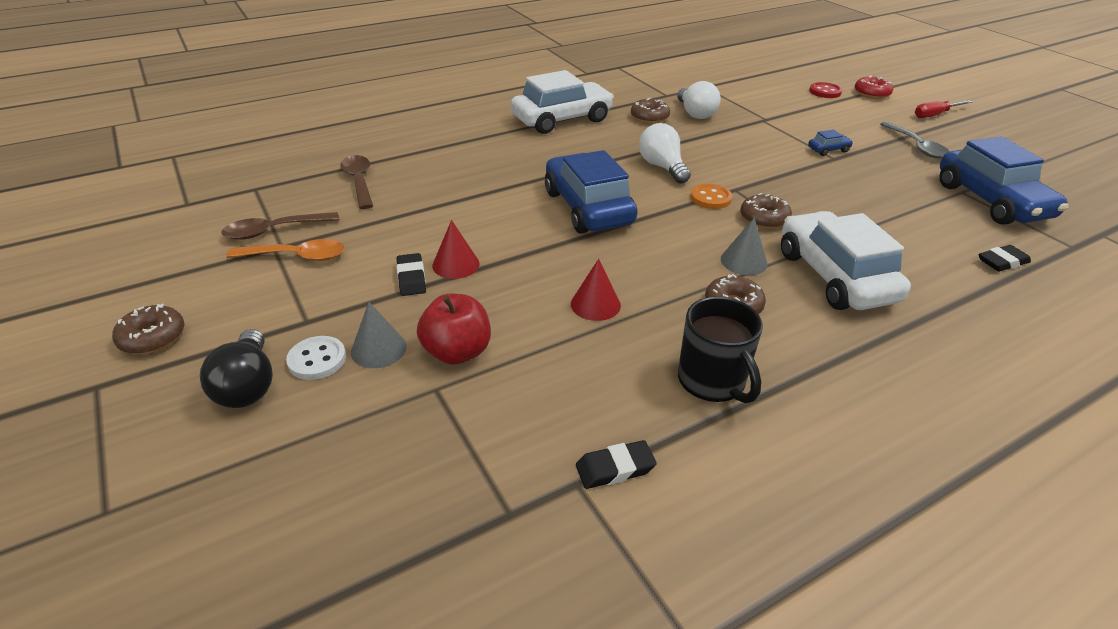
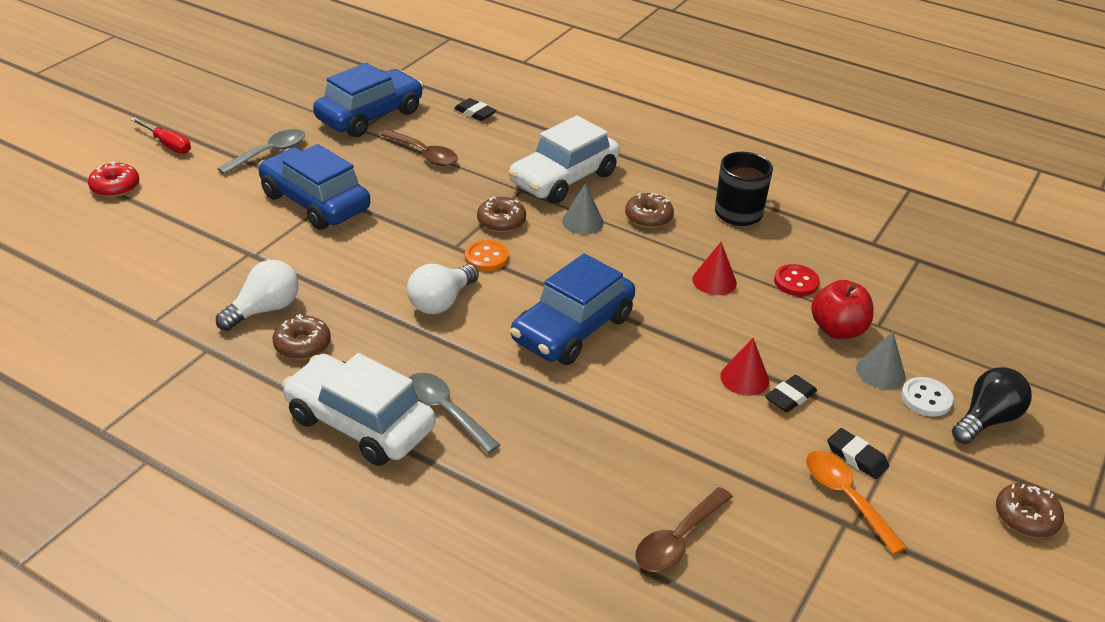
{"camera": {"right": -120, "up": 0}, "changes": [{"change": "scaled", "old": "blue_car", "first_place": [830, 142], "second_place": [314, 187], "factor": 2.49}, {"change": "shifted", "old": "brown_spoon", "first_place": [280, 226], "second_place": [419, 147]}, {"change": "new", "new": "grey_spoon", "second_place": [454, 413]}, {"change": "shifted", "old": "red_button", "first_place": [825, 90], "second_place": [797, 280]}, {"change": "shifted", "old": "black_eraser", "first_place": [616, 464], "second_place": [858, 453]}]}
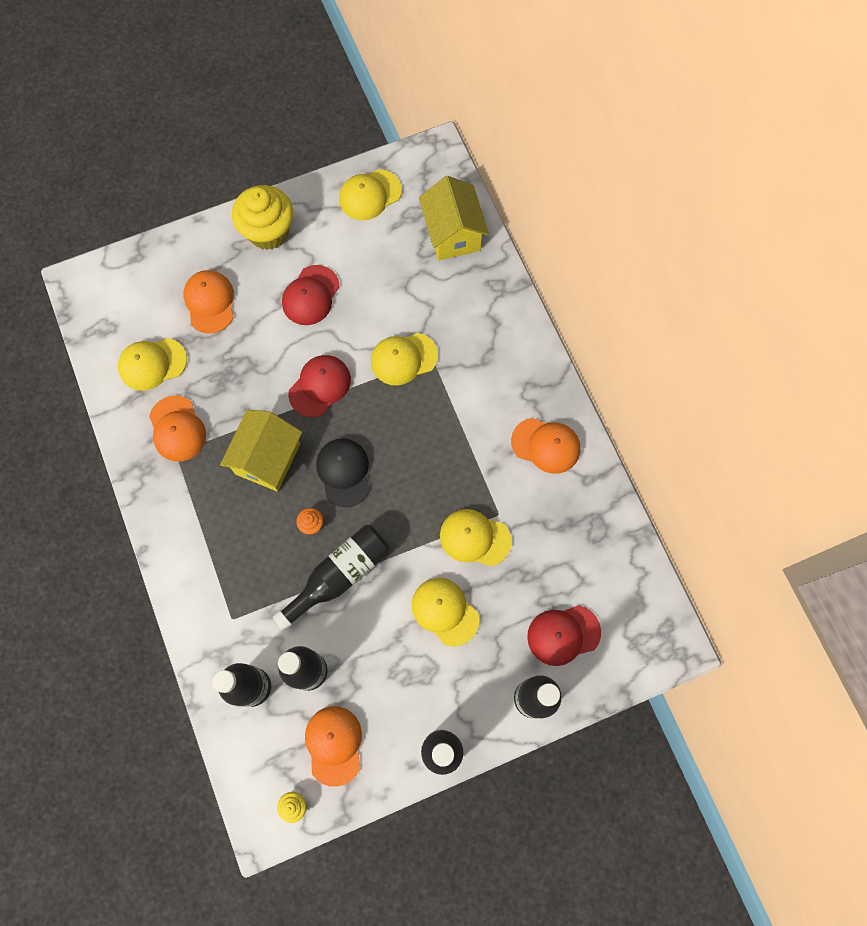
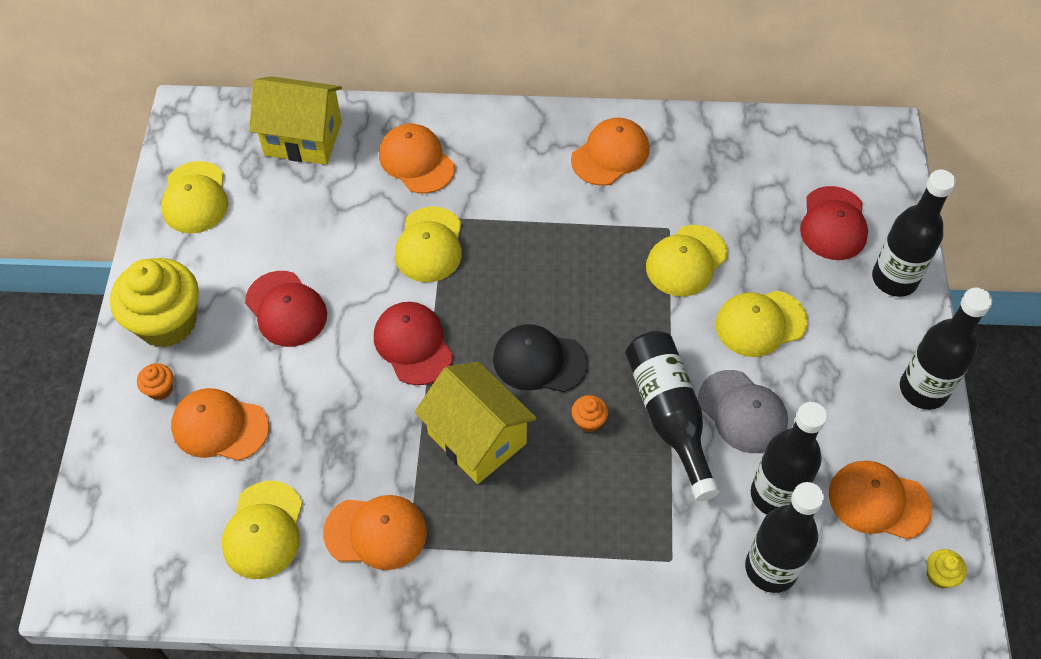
{"camera": {"right": -65, "up": -15}, "changes": [{"change": "new", "new": "orange_cupcake", "second_place": [155, 381]}, {"change": "new", "new": "orange_cap", "second_place": [417, 159]}, {"change": "new", "new": "grey_cap", "second_place": [743, 411]}]}
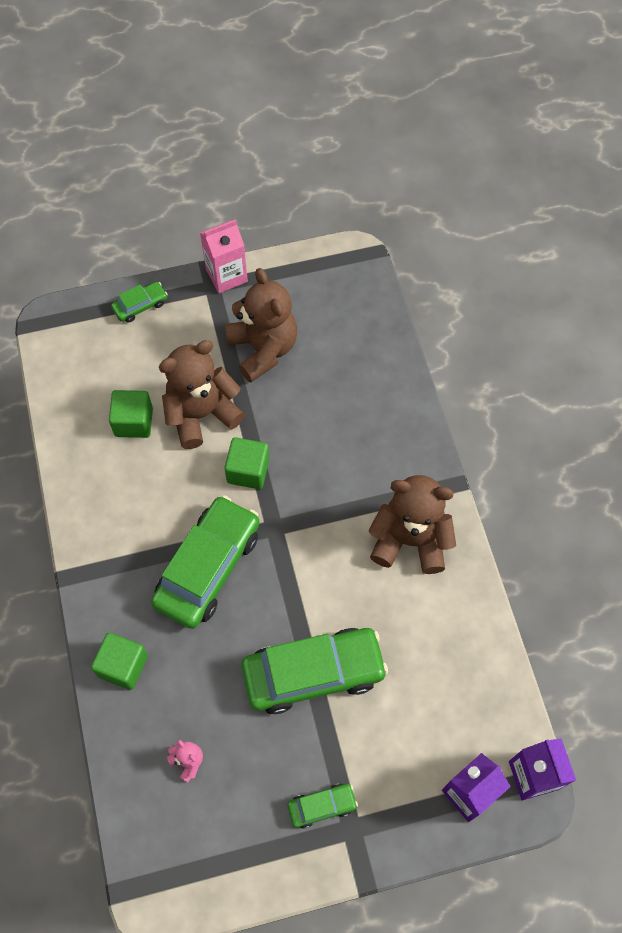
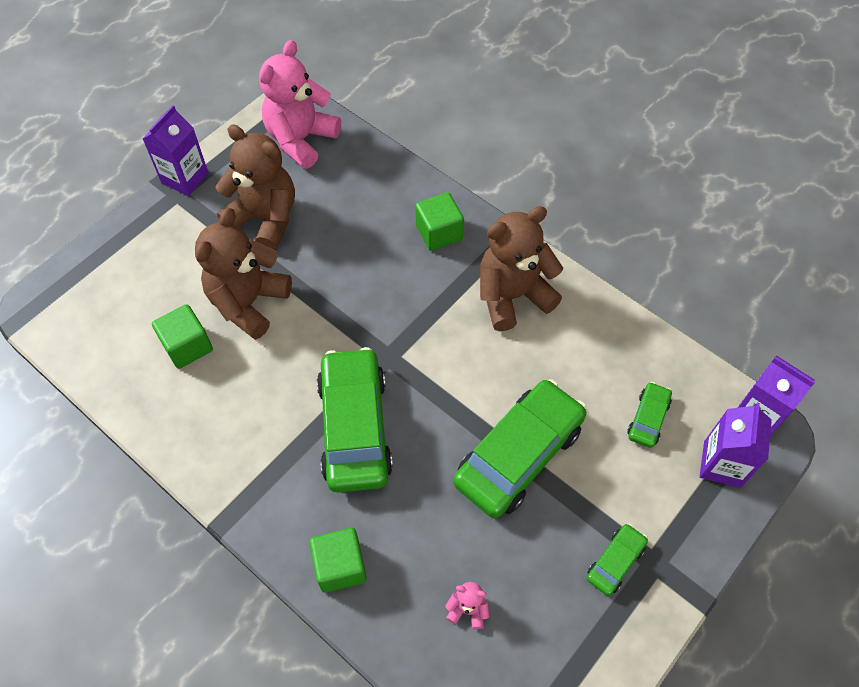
{"camera": {"right": -35, "up": -5}, "changes": [{"change": "repainted", "old": "pink_carton", "new": "purple_carton", "first_place": [224, 256], "second_place": [176, 150]}, {"change": "new", "new": "pink_teddy_bear", "second_place": [300, 104]}, {"change": "shifted", "old": "green_cube", "first_place": [246, 463], "second_place": [439, 221]}, {"change": "shifted", "old": "green_car", "first_place": [139, 302], "second_place": [649, 415]}]}
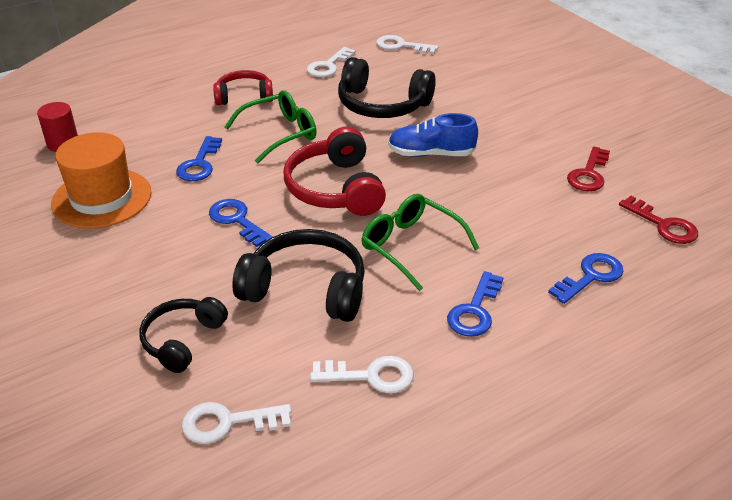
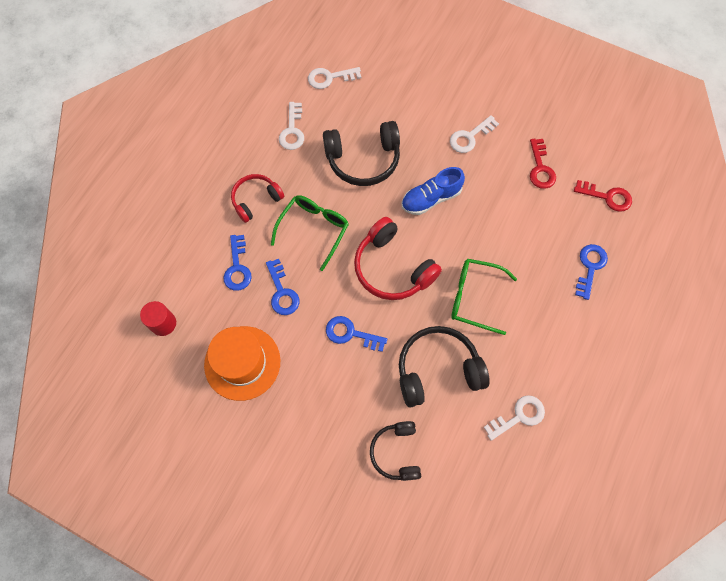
{"camera": {"right": -30, "up": 30}, "changes": [{"change": "shifted", "old": "blue_key", "first_place": [475, 304], "second_place": [237, 263]}, {"change": "shifted", "old": "white_key", "first_place": [236, 423], "second_place": [474, 134]}]}
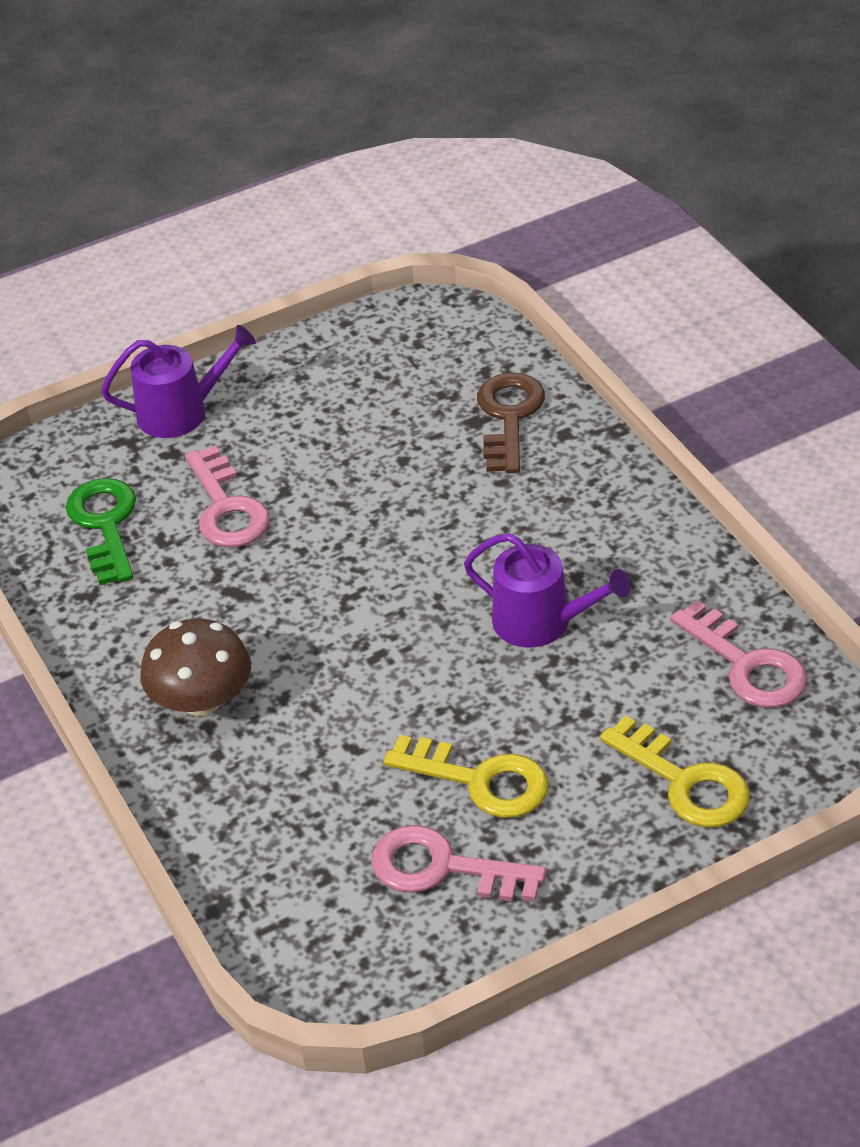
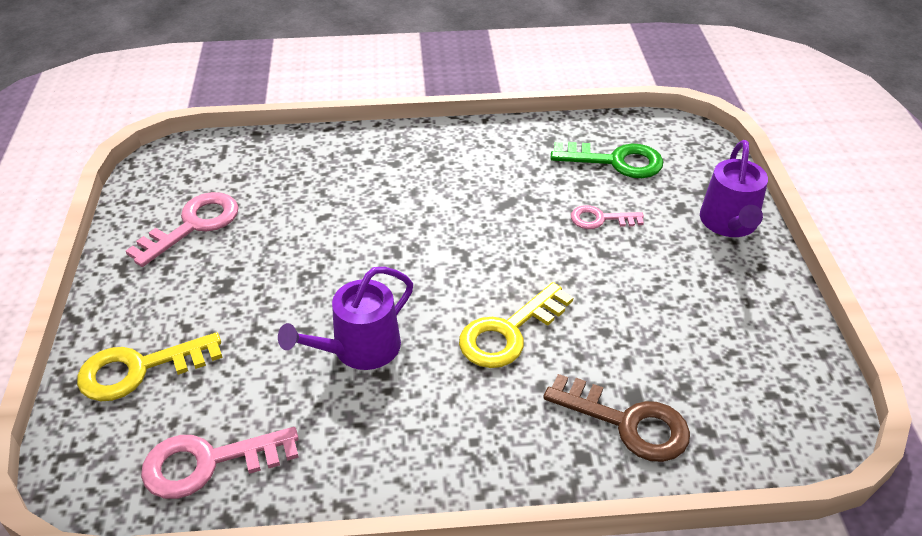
{"camera": {"right": 110, "up": 0}, "changes": [{"change": "shifted", "old": "yellow_key", "first_place": [466, 776], "second_place": [516, 325]}, {"change": "scaled", "old": "pink_key", "first_place": [227, 496], "second_place": [607, 217], "factor": 0.61}, {"change": "gone", "old": "brown_mushroom", "first_place": [195, 667]}]}
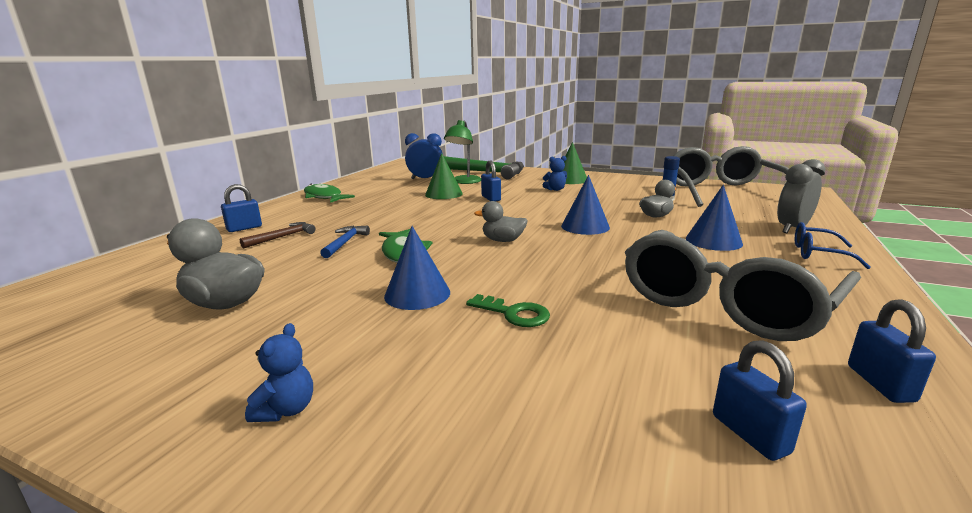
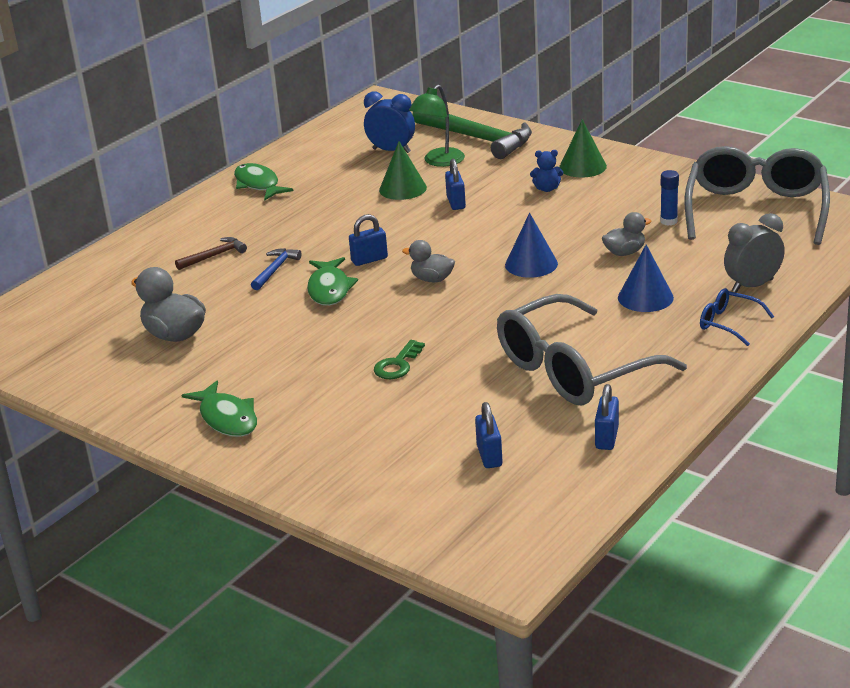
{"camera": {"right": 15, "up": 10}, "changes": [{"change": "swapped", "old": "blue_teddy_bear", "new": "green_fish", "first_place": [279, 372], "second_place": [219, 408]}, {"change": "shifted", "old": "blue_padlock", "first_place": [241, 208], "second_place": [368, 240]}, {"change": "rotated", "old": "green_key", "first_place": [508, 310], "second_place": [399, 359], "degrees": 75}, {"change": "gone", "old": "blue_cone", "first_place": [417, 268]}]}
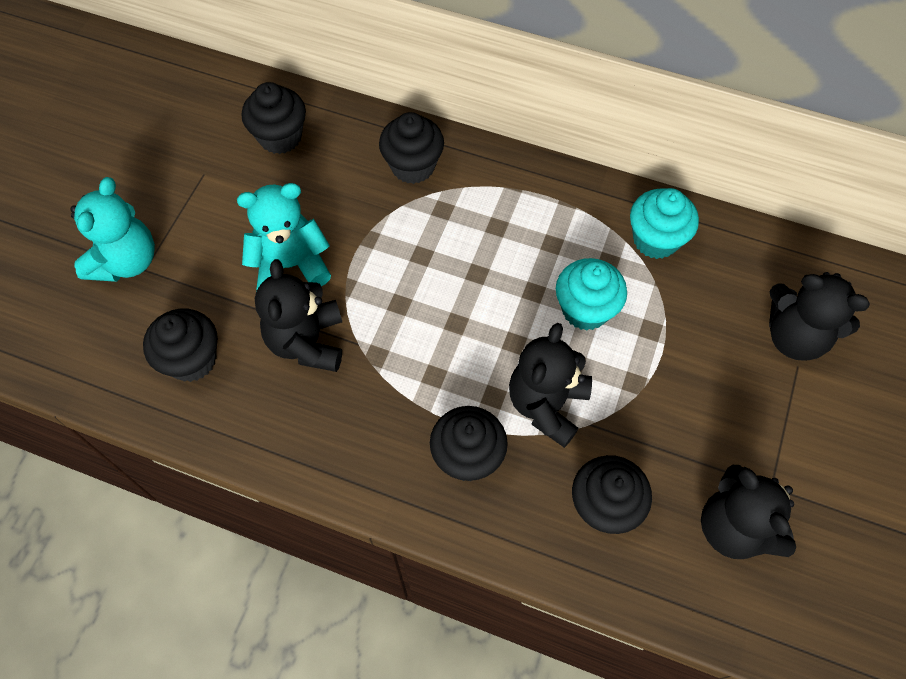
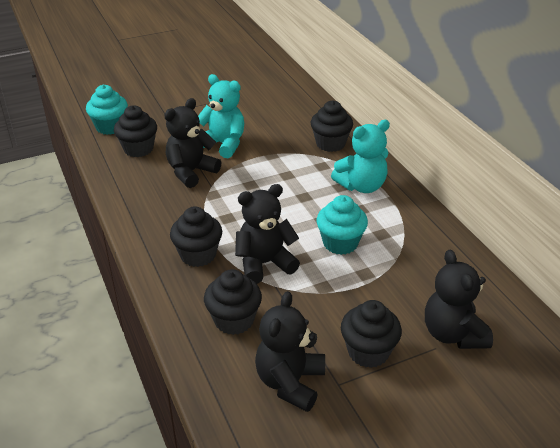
{"camera": {"right": 45, "up": -25}, "changes": [{"change": "shifted", "old": "turquoise_cupcake", "first_place": [664, 223], "second_place": [107, 110]}, {"change": "shifted", "old": "turquoise_teddy_bear", "first_place": [112, 229], "second_place": [360, 156]}, {"change": "shifted", "old": "black_cupcake", "first_place": [274, 118], "second_place": [371, 334]}]}
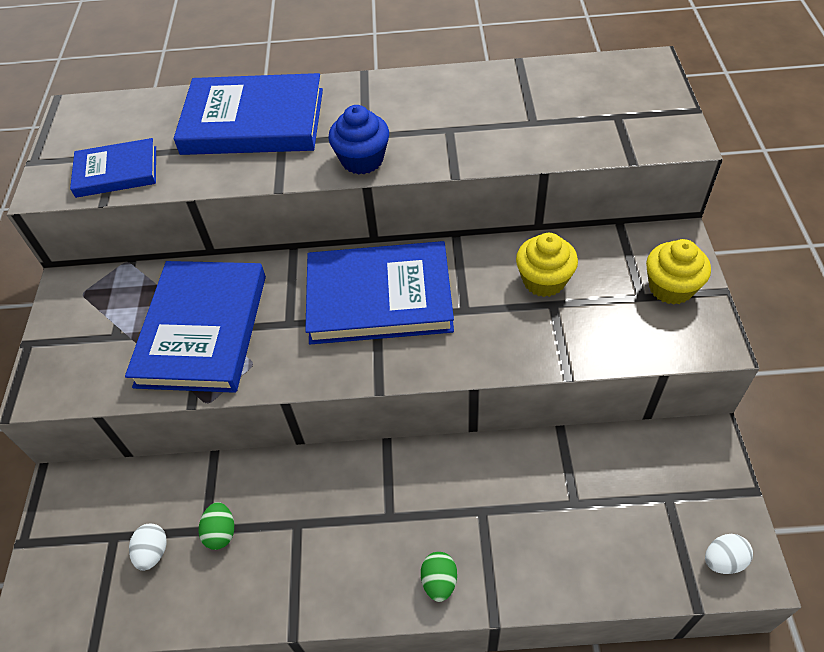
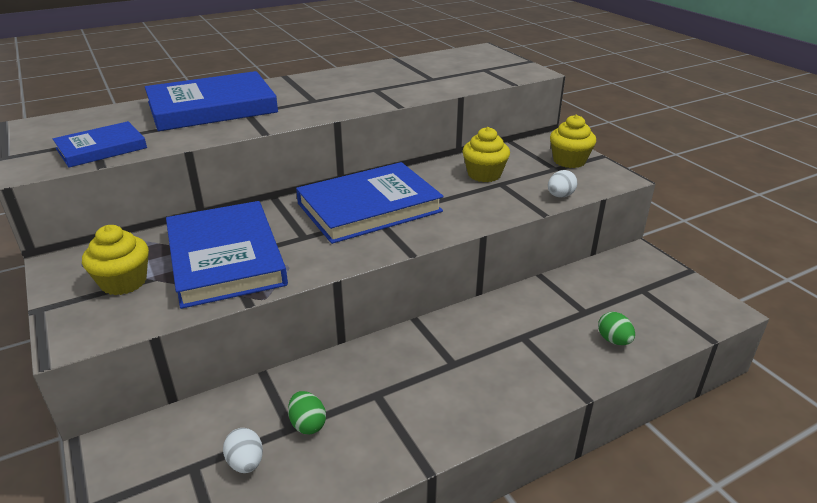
{"camera": {"right": -30, "up": -20}, "changes": [{"change": "new", "new": "yellow_cupcake", "second_place": [115, 260]}, {"change": "shifted", "old": "white_egg", "first_place": [729, 554], "second_place": [562, 184]}, {"change": "shifted", "old": "green_egg", "first_place": [439, 577], "second_place": [616, 328]}, {"change": "gone", "old": "blue_cupcake", "first_place": [358, 140]}]}
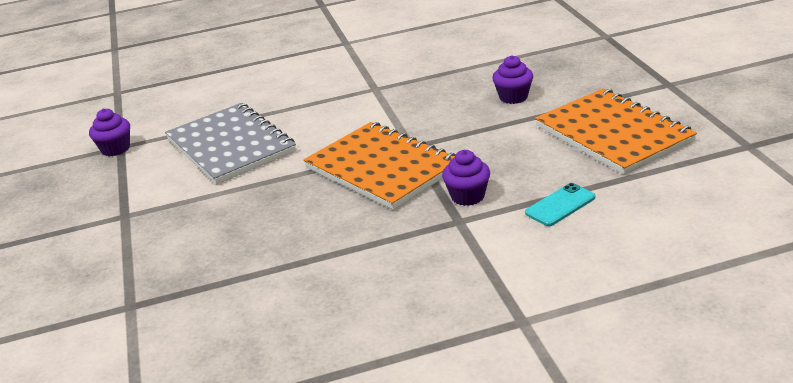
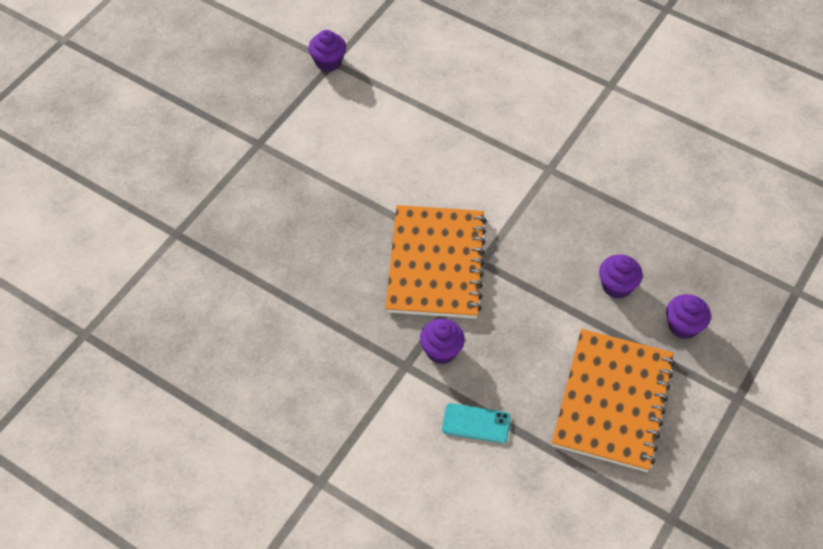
{"camera": {"right": 45, "up": 25}, "changes": [{"change": "new", "new": "purple_cupcake", "second_place": [688, 316]}, {"change": "gone", "old": "grey_notebook", "first_place": [230, 143]}]}
